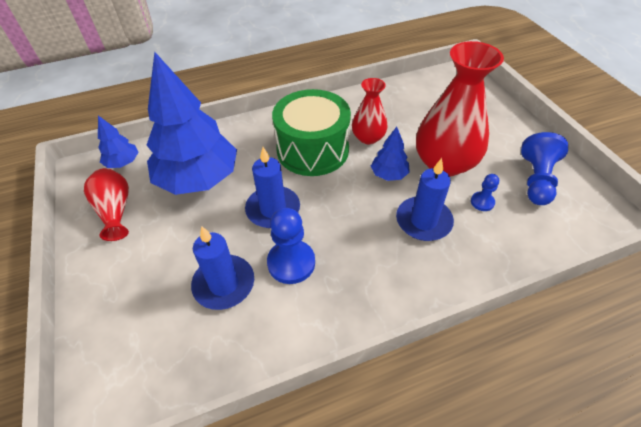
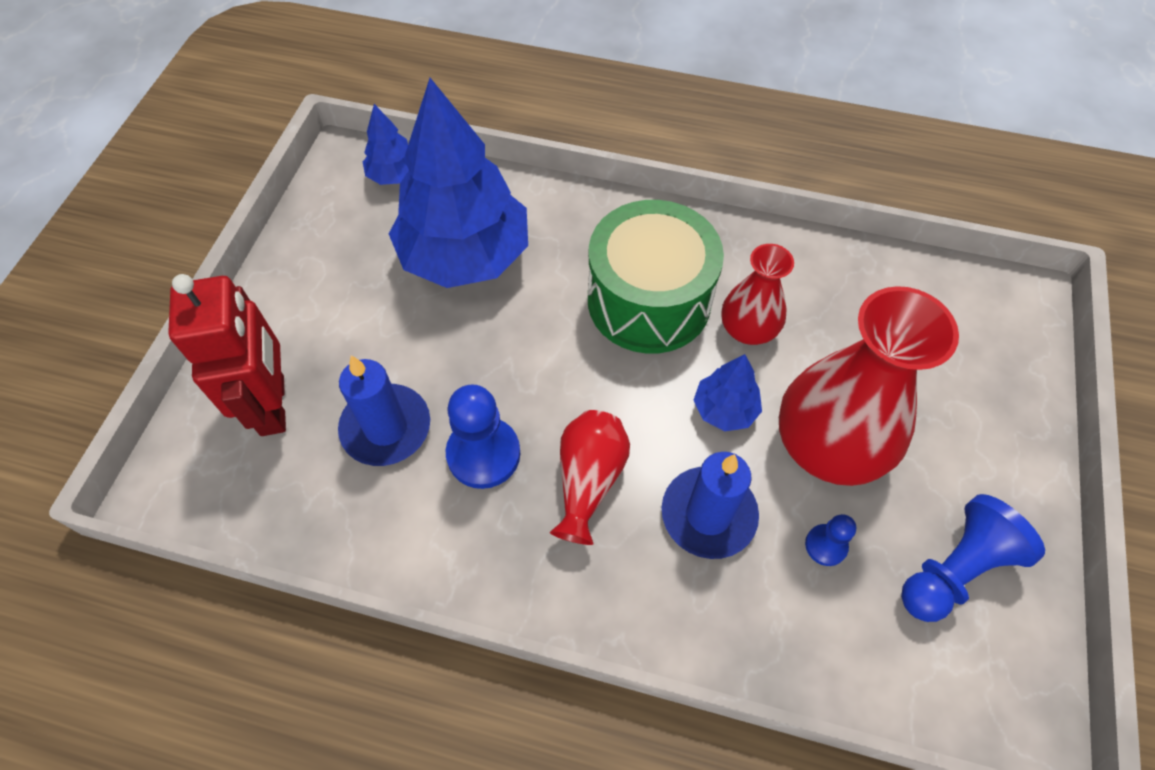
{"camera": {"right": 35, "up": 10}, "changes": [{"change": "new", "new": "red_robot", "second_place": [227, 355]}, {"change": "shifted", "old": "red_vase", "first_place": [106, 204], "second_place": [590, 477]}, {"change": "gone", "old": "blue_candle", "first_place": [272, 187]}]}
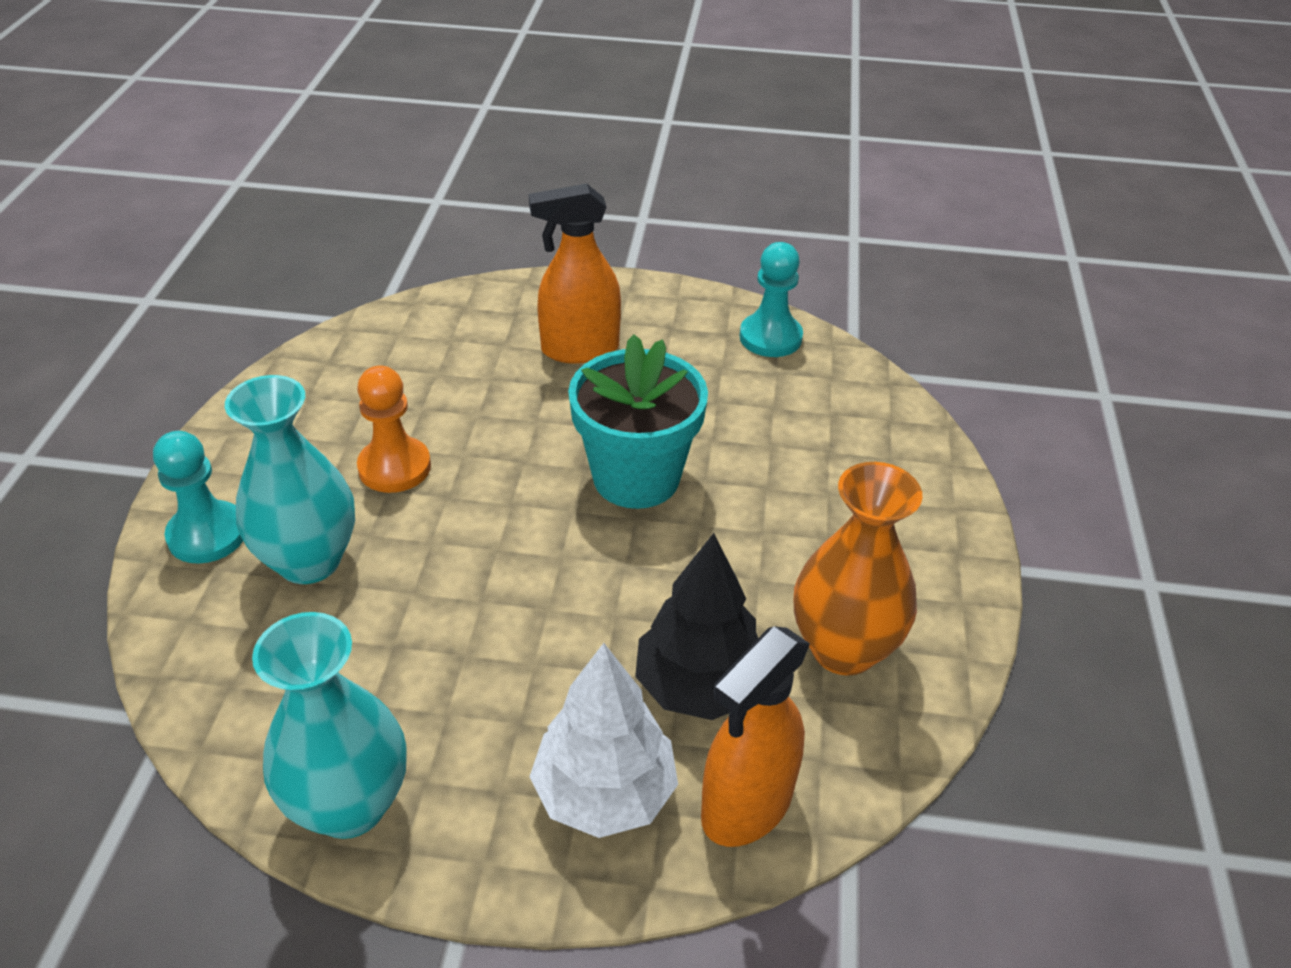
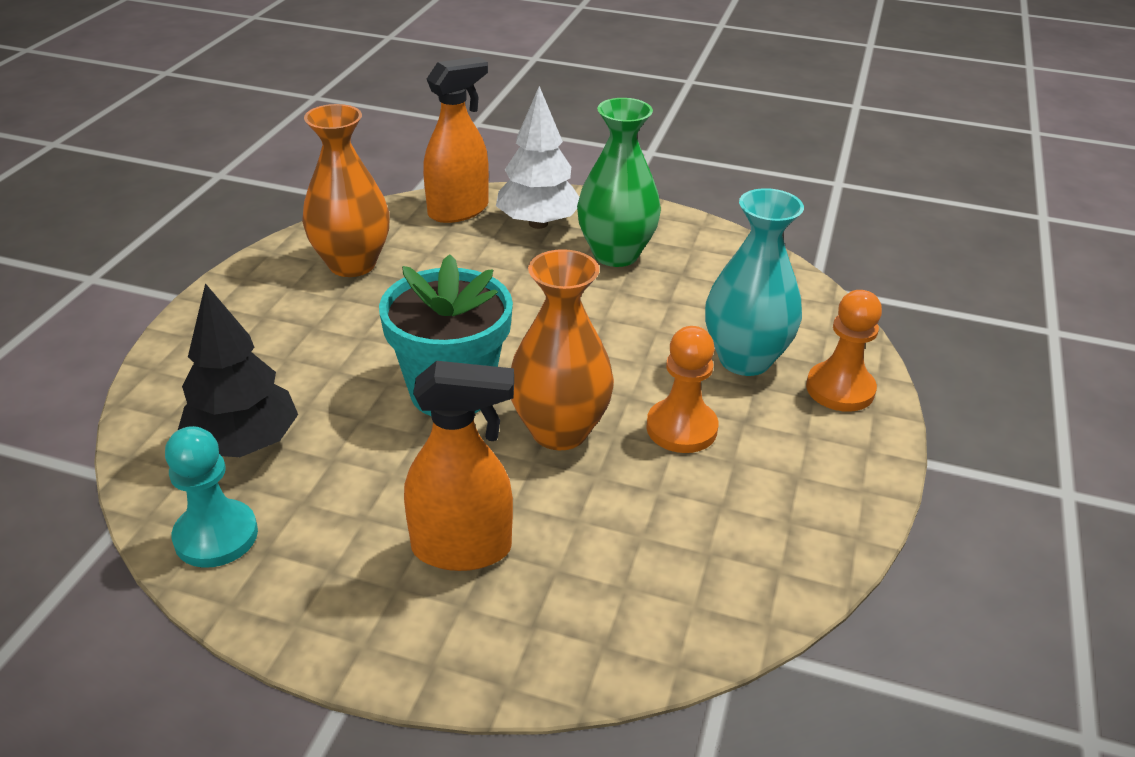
{"camera": {"right": -170, "up": -5}, "changes": [{"change": "shifted", "old": "black_tree", "first_place": [696, 626], "second_place": [238, 370]}, {"change": "new", "new": "orange_vase", "second_place": [562, 349]}, {"change": "new", "new": "green_vase", "second_place": [619, 182]}, {"change": "repainted", "old": "turquoise_pawn", "new": "orange_pawn", "first_place": [198, 497], "second_place": [844, 351]}, {"change": "gone", "old": "turquoise_vase", "first_place": [329, 725]}]}
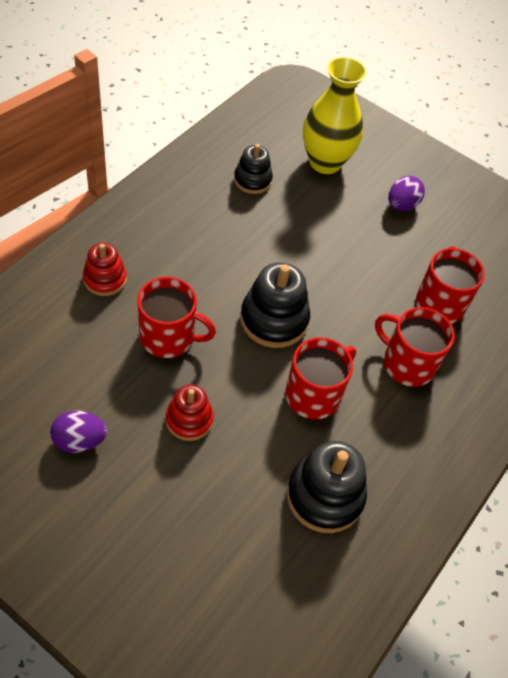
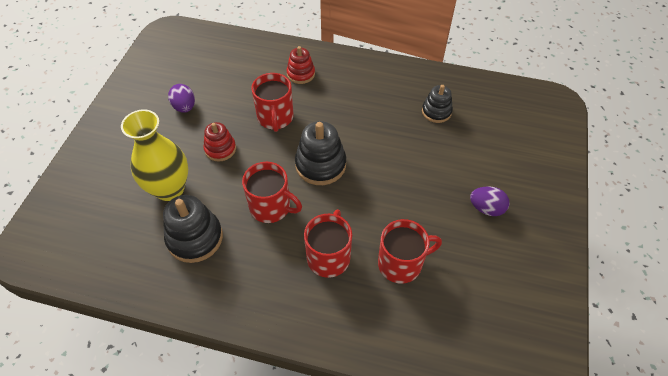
{"camera": {"right": 75, "up": 0}, "changes": [{"change": "shifted", "old": "yellow_vase", "first_place": [335, 115], "second_place": [154, 155]}]}
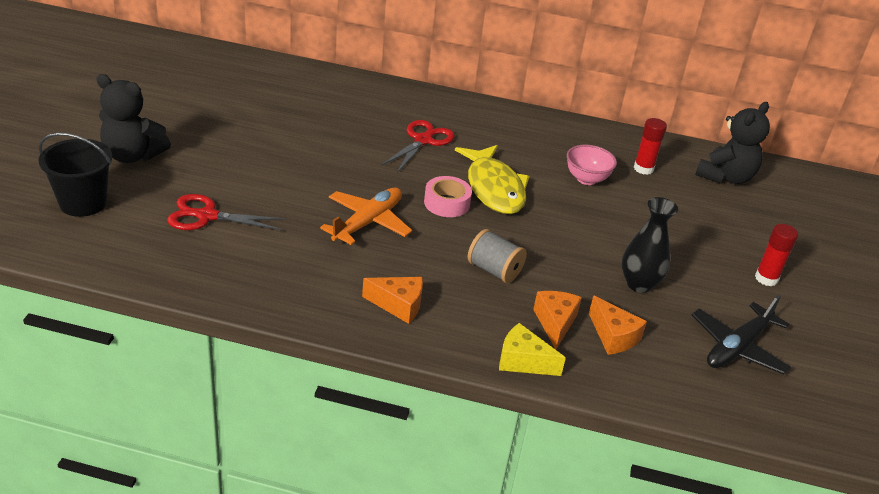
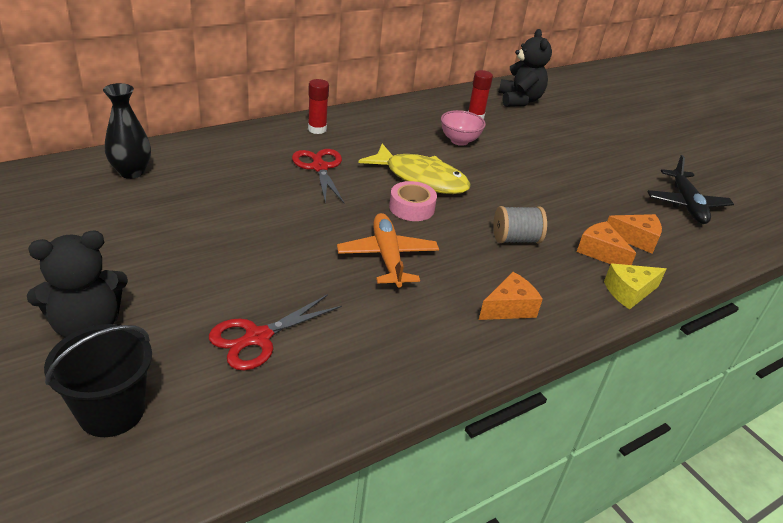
{"camera": {"right": -45, "up": 0}, "changes": [{"change": "shifted", "old": "black_vase", "first_place": [650, 245], "second_place": [127, 131]}, {"change": "shifted", "old": "red_glue_stick", "first_place": [776, 255], "second_place": [318, 106]}]}
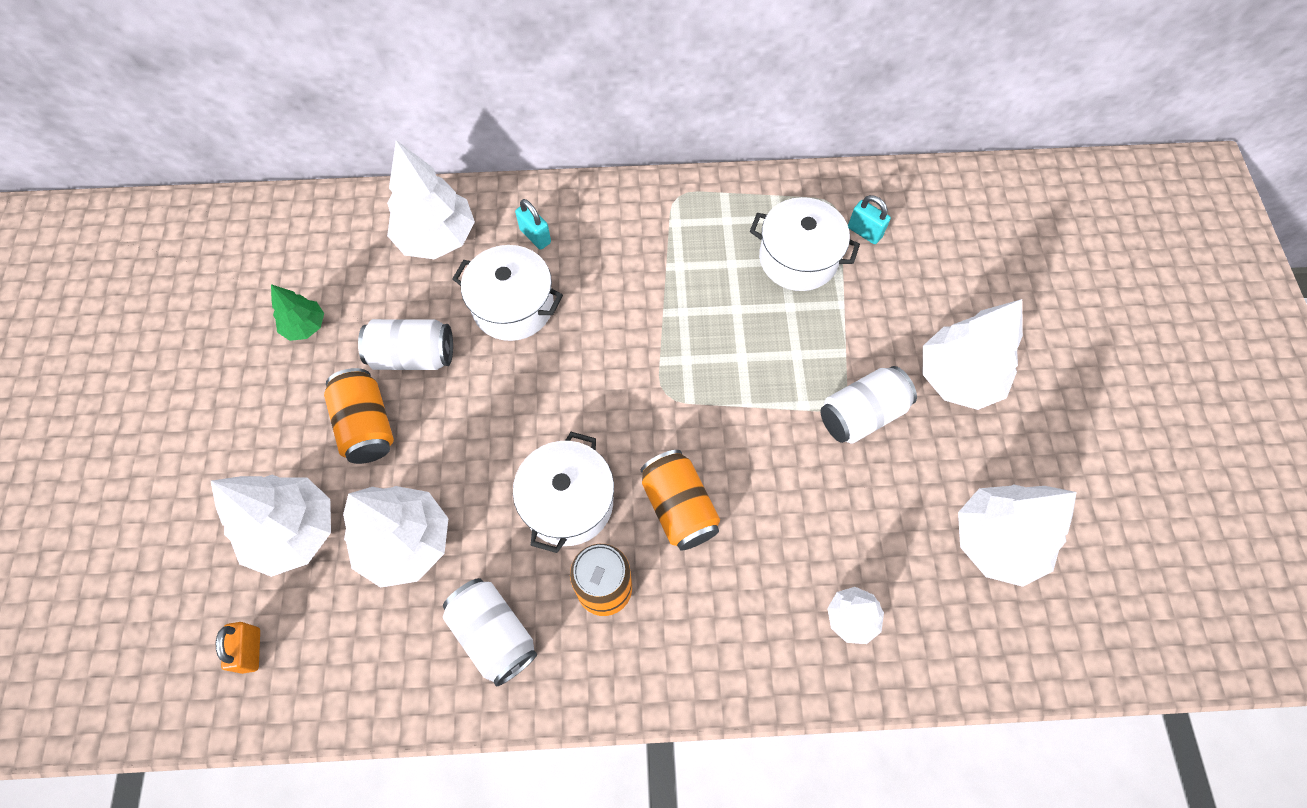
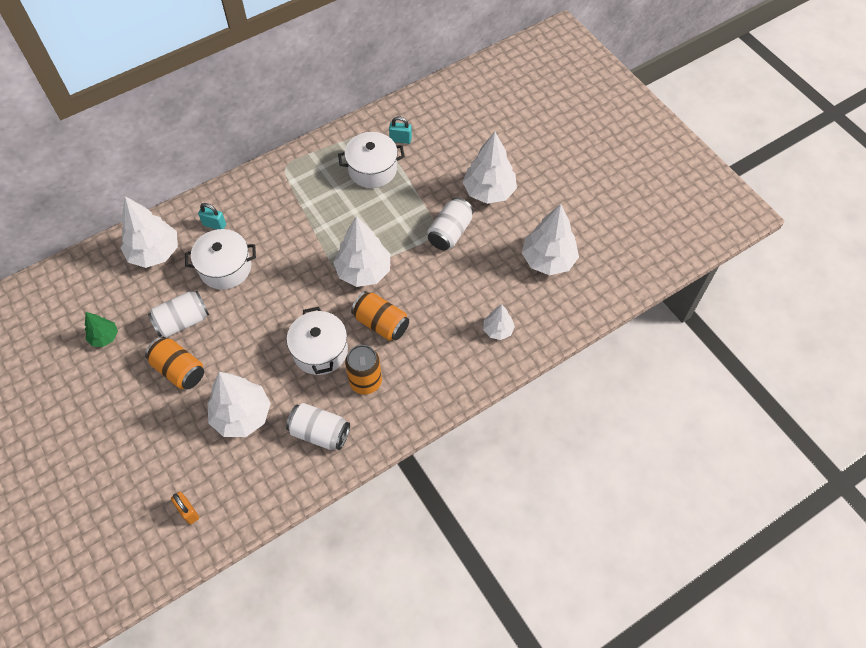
{"camera": {"right": -30, "up": -5}, "changes": [{"change": "shifted", "old": "white_tree", "first_place": [271, 526], "second_place": [361, 251]}]}
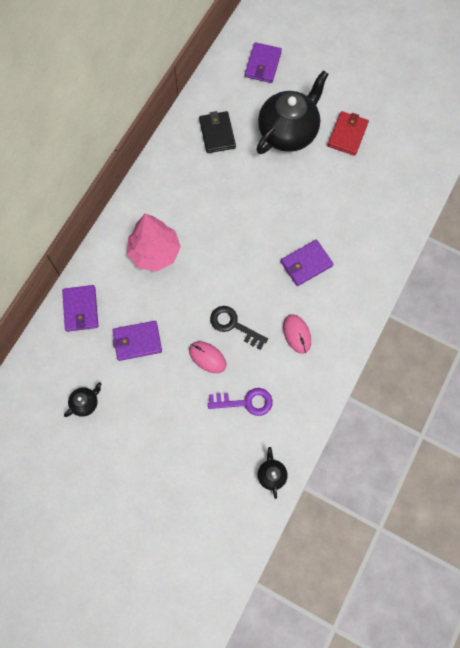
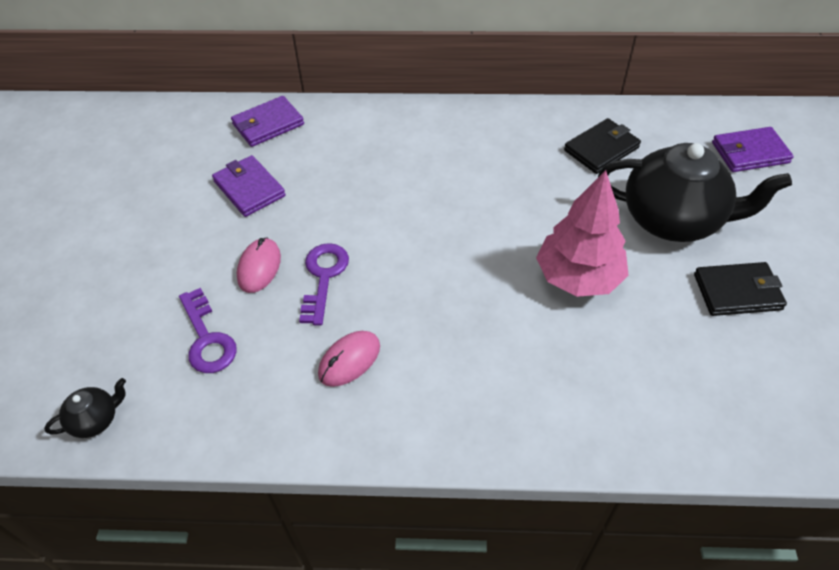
{"camera": {"right": 65, "up": -20}, "changes": [{"change": "repainted", "old": "black_key", "new": "purple_key", "first_place": [239, 328], "second_place": [324, 284]}, {"change": "shifted", "old": "pink_tree", "first_place": [154, 243], "second_place": [582, 233]}, {"change": "repainted", "old": "red_wallet", "new": "black_wallet", "first_place": [348, 133], "second_place": [740, 289]}, {"change": "gone", "old": "black_teapot", "first_place": [83, 399]}, {"change": "gone", "old": "purple_wallet", "first_place": [307, 263]}]}
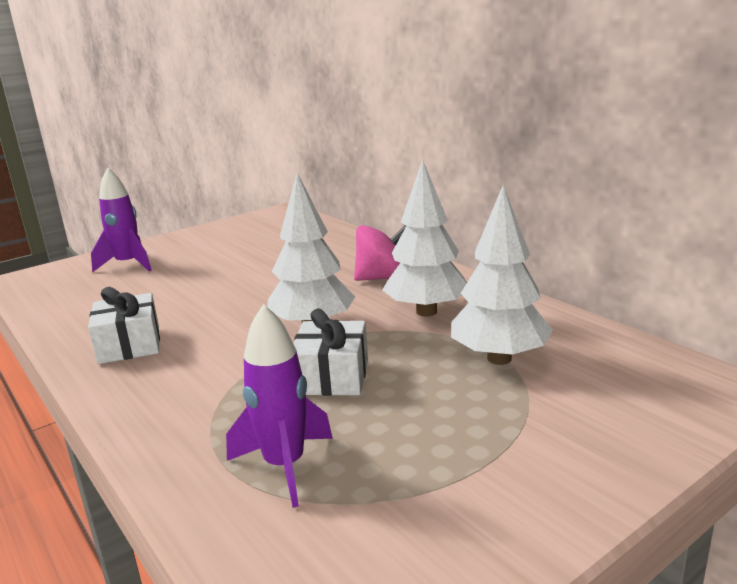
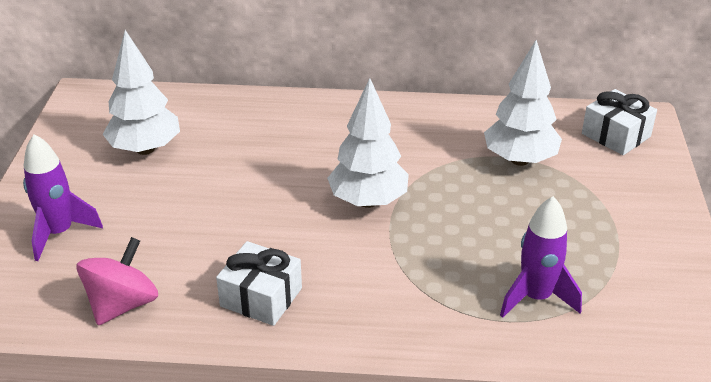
{"camera": {"right": -50, "up": 15}, "changes": [{"change": "shifted", "old": "pink_spinning_top", "first_place": [380, 253], "second_place": [117, 281]}, {"change": "shifted", "old": "white_tree", "first_place": [424, 237], "second_place": [141, 92]}, {"change": "shifted", "old": "white_gift", "first_place": [330, 352], "second_place": [619, 122]}]}
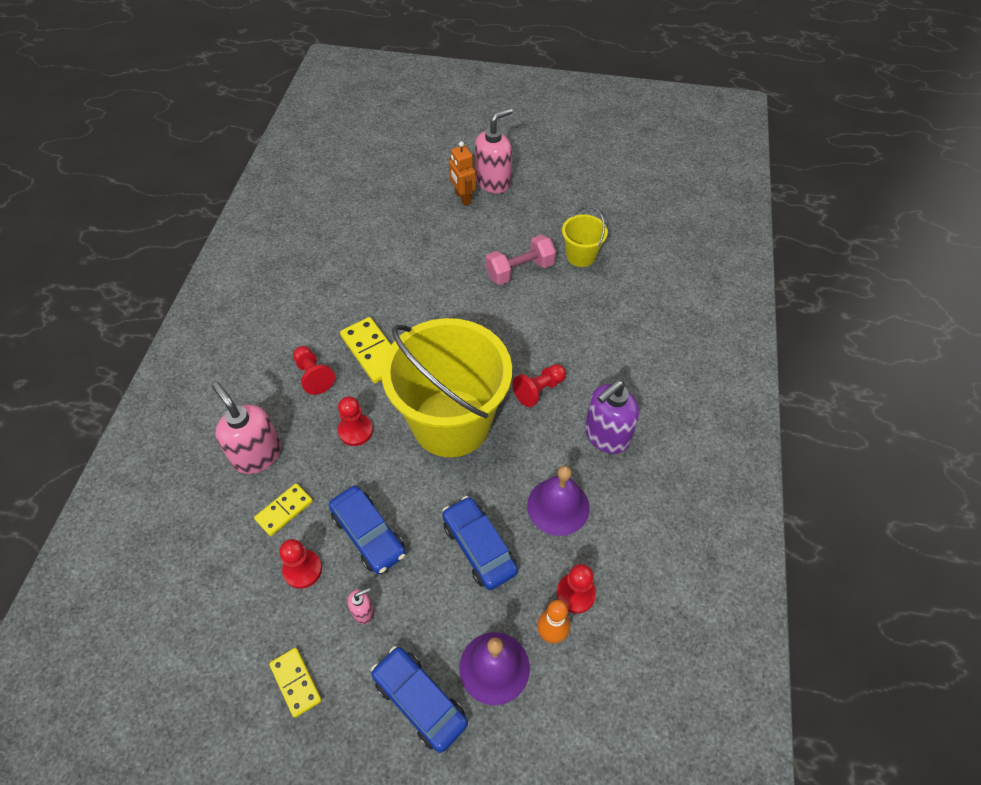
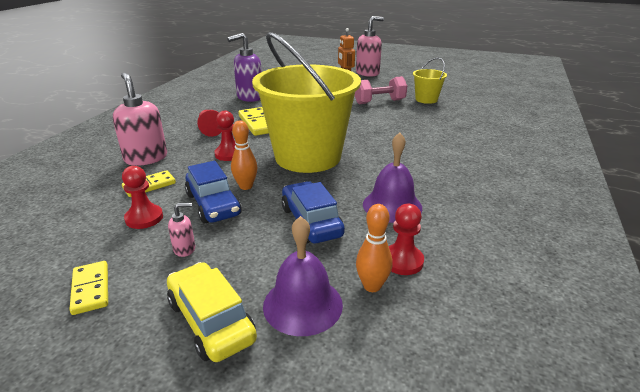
{"camera": {"right": 10, "up": -25}, "changes": [{"change": "repainted", "old": "blue_car", "new": "yellow_car", "first_place": [419, 699], "second_place": [212, 312]}, {"change": "shifted", "old": "purple_soap_dispenser", "first_place": [612, 417], "second_place": [244, 67]}, {"change": "new", "new": "orange_bowling_pin", "second_place": [244, 155]}, {"change": "gone", "old": "red_pawn", "first_place": [539, 385]}]}
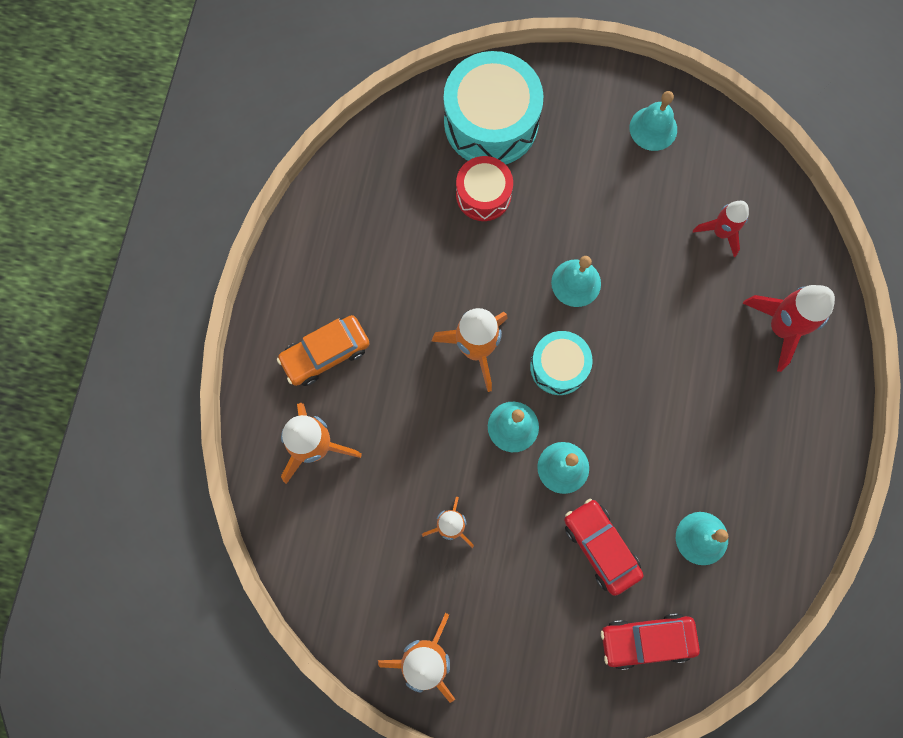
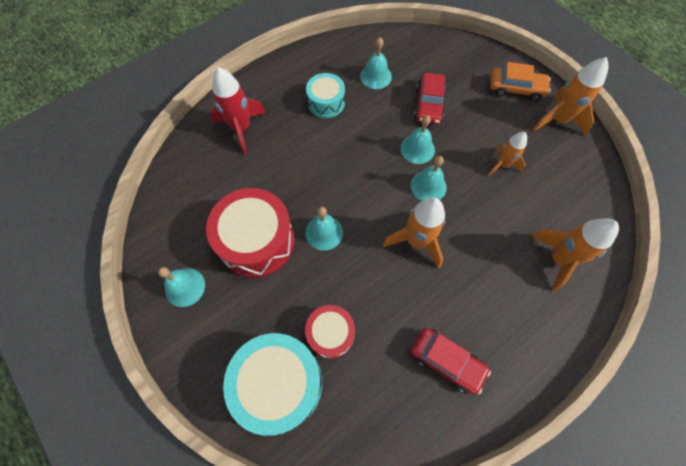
{"camera": {"right": -140, "up": -10}, "changes": [{"change": "new", "new": "red_drum", "second_place": [250, 233]}, {"change": "shifted", "old": "turquoise_drum", "first_place": [561, 363], "second_place": [325, 95]}, {"change": "shifted", "old": "red_car", "first_place": [650, 641], "second_place": [451, 361]}, {"change": "shifted", "old": "orange_car", "first_place": [323, 350], "second_place": [520, 81]}, {"change": "gone", "old": "red_rocket", "first_place": [721, 229]}]}
